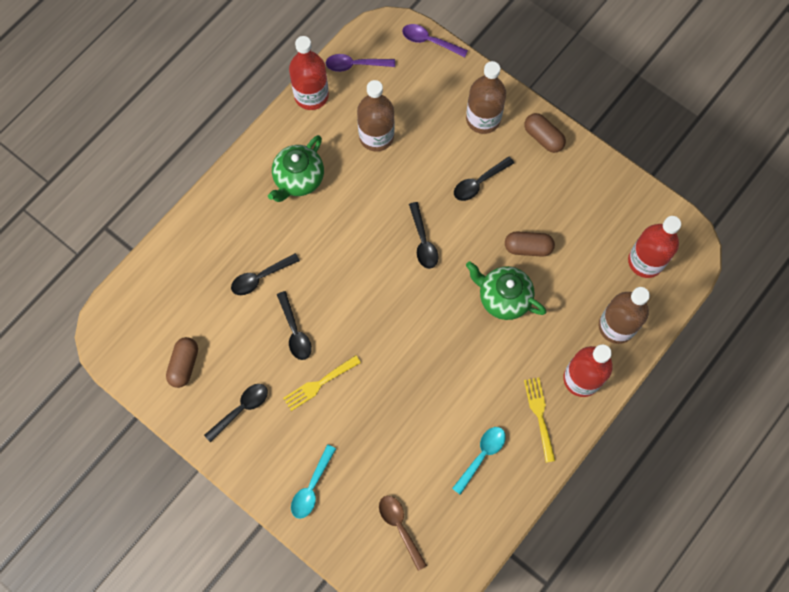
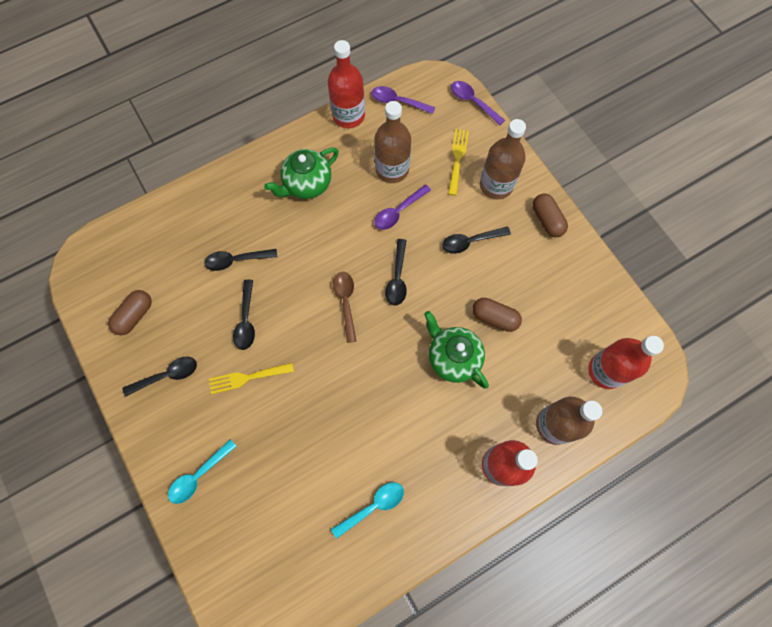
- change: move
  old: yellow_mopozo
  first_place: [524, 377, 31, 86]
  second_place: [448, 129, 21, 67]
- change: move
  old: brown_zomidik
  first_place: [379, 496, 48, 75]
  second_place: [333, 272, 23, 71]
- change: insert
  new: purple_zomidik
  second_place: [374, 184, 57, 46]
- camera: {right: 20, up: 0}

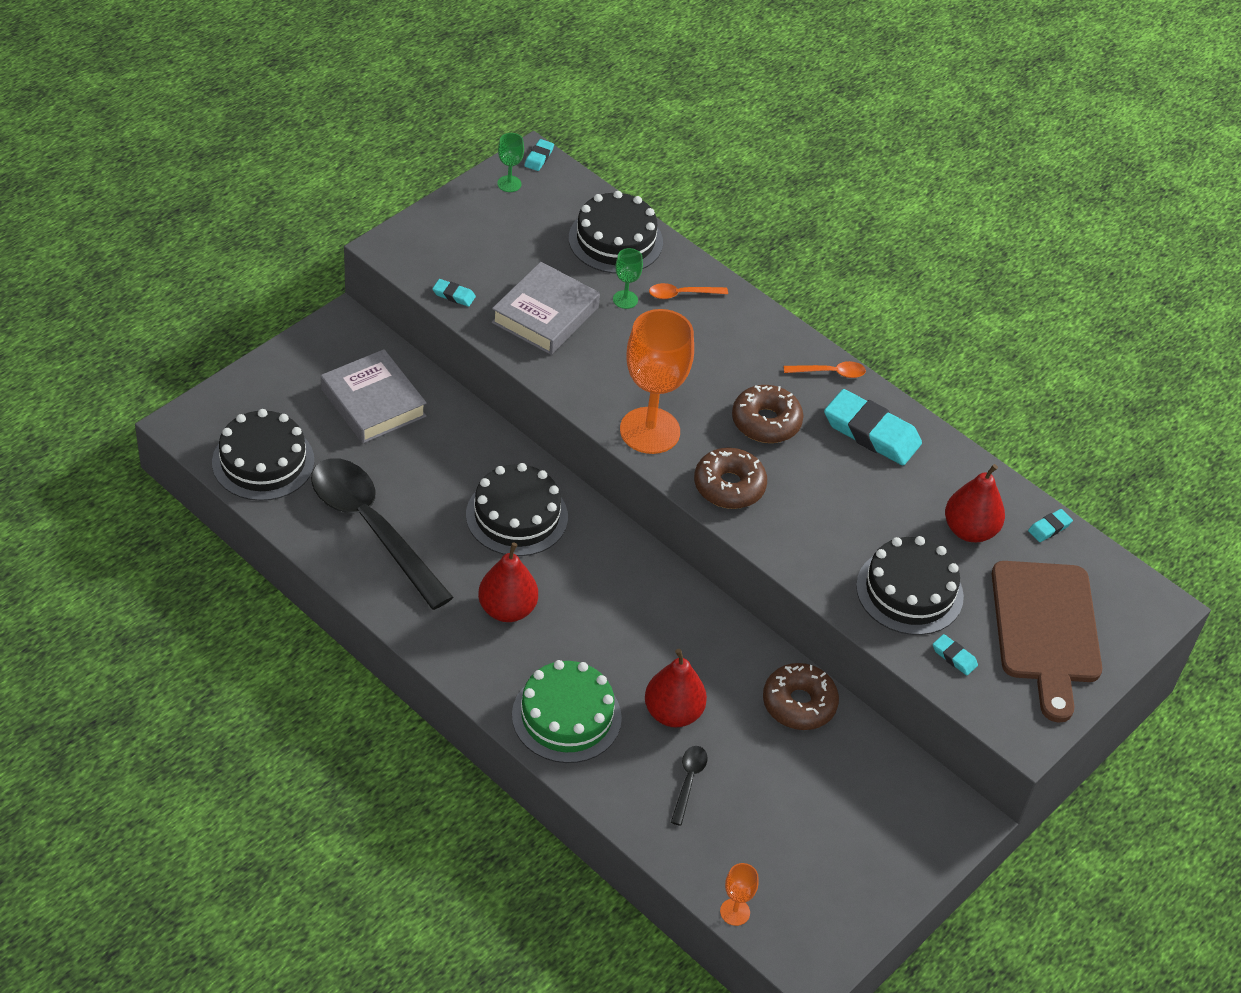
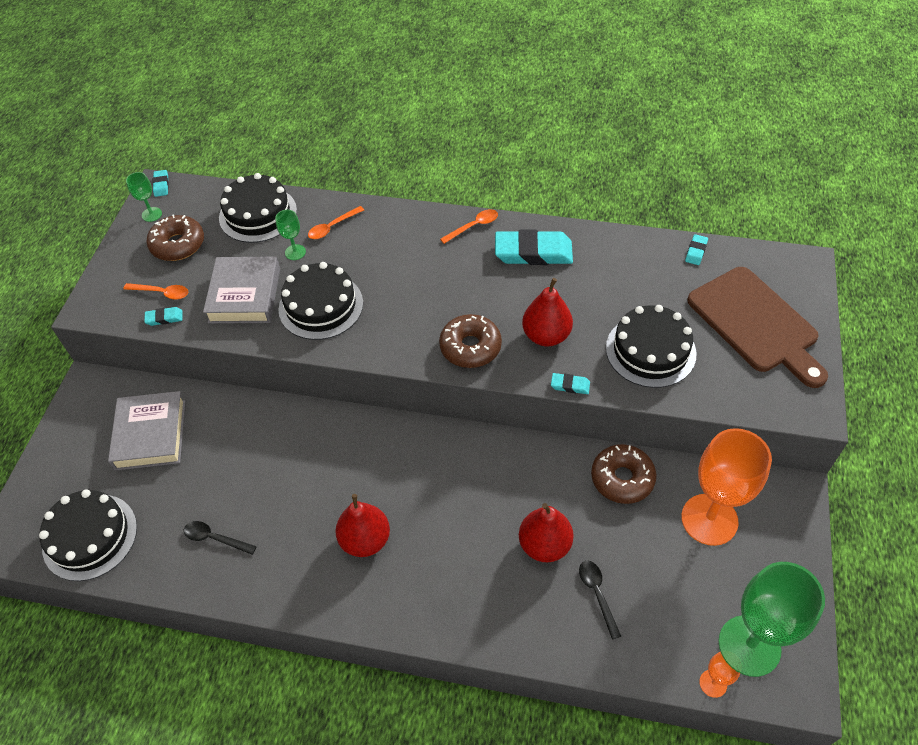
- change: move
  old: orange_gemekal
  first_place: [620, 309, 74, 145]
  second_place: [681, 428, 91, 118]
- change: rotate
  old: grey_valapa
  first_place: [321, 349, 106, 95]
  second_place: [108, 391, 77, 80]
  degrees: 60
- change: move
  old: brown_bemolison
  first_place: [732, 385, 71, 58]
  second_place: [147, 214, 57, 47]
- change: resize
  old: black_zomidik
  first_place: [311, 458, 143, 152]
  second_place: [184, 521, 73, 34]
  factor: 0.4
- change: move
  old: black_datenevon
  first_place: [466, 463, 102, 93]
  second_place: [278, 262, 85, 78]
- change: move
  old: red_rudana
  first_place: [945, 464, 60, 78]
  second_place: [522, 278, 51, 68]
- change: move
  old: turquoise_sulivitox
  first_place: [933, 634, 45, 41]
  second_place: [551, 373, 39, 21]
- change: delete
  old: green_datenevon
  first_place: [512, 660, 110, 103]
- change: insert
  new: orange_zomidik
  second_place: [123, 283, 65, 17]
- change: insert
  new: green_gemekal
  second_place: [718, 562, 107, 115]
- camera: {right: -25, up: 5}

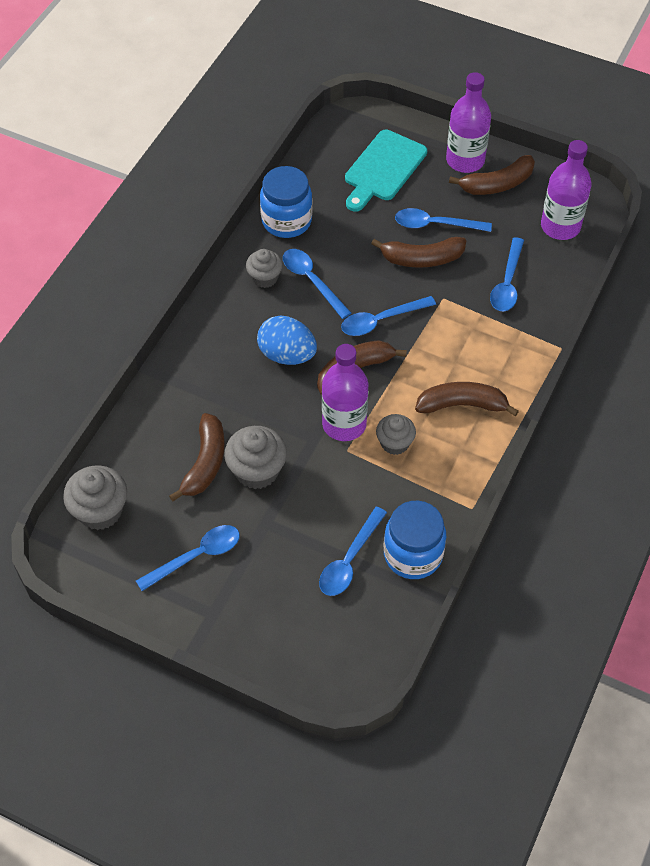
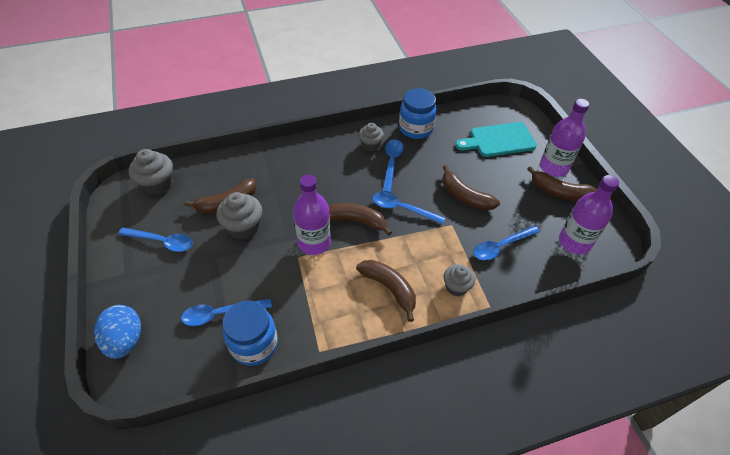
- change: delete
  old: blue_zomidik
  first_place: [395, 208, 97, 24]
- change: move
  old: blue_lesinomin
  first_place: [257, 316, 60, 49]
  second_place: [94, 305, 47, 54]
- change: move
  old: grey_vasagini
  first_place: [376, 414, 40, 41]
  second_place: [444, 264, 31, 32]
- camera: {right: 45, up: -5}

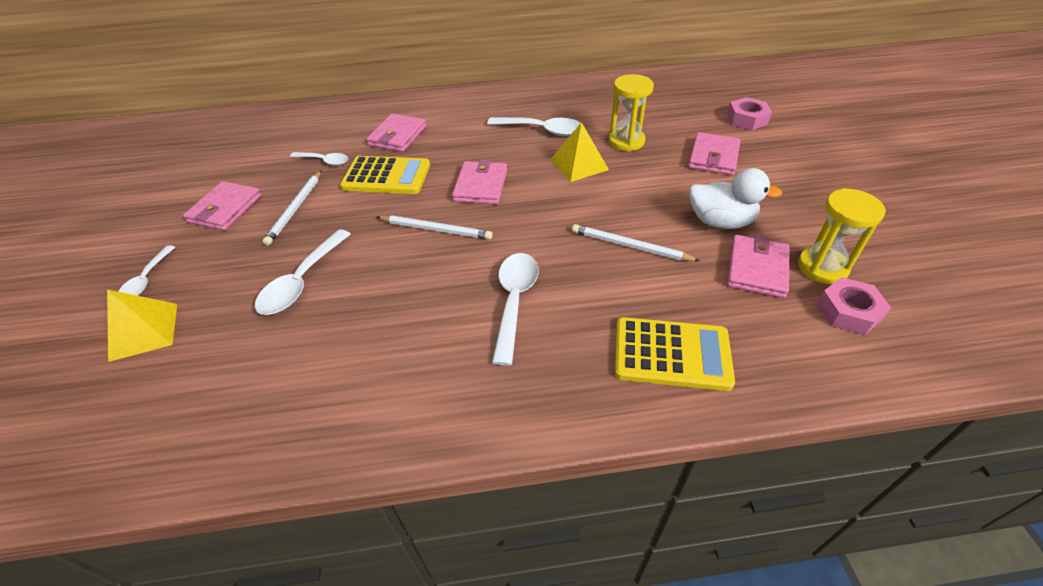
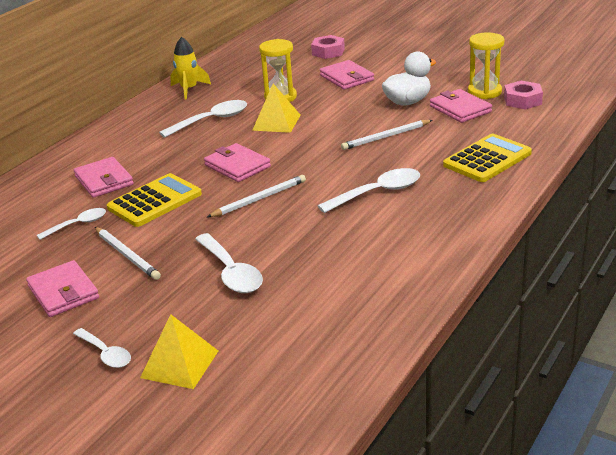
- change: rotate
  old: white_zomidik
  first_place: [492, 253, 47, 113]
  second_place: [318, 168, 102, 45]
  degrees: 105
- change: insert
  new: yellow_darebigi
  second_place: [170, 37, 41, 63]
- camera: {right: -50, up: -15}

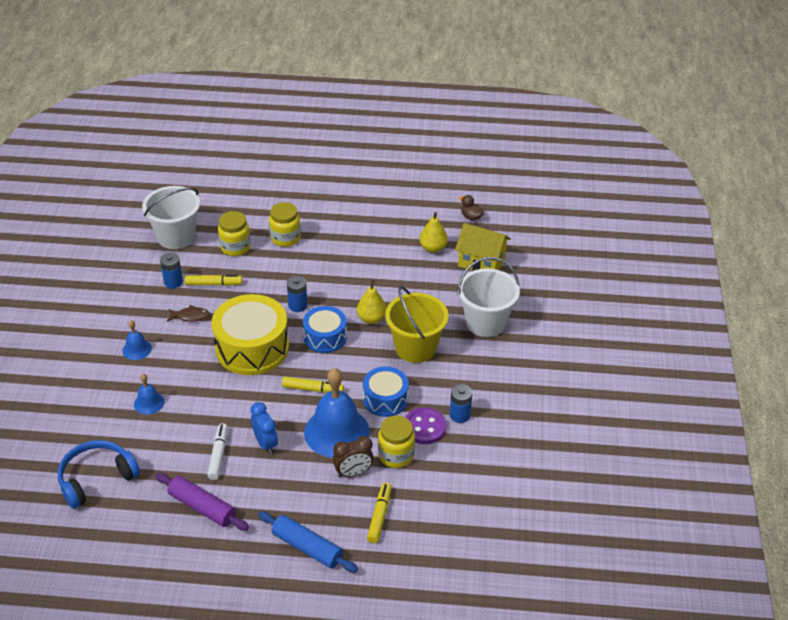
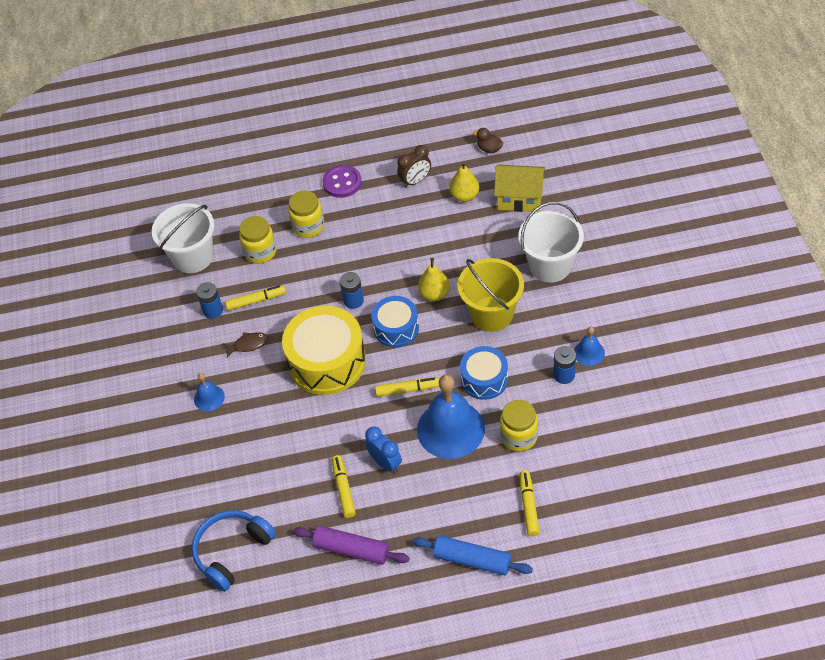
- change: move
  old: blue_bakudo
  first_place: [134, 374, 30, 41]
  second_place: [574, 327, 31, 39]
- change: move
  old: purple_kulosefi
  first_place: [405, 407, 41, 37]
  second_place: [323, 165, 39, 33]
- change: recolor
  old: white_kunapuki
  new: yellow_kunapuki
  first_place: [207, 423, 21, 57]
  second_place: [332, 455, 24, 63]
- change: move
  old: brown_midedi
  first_place: [333, 436, 41, 41]
  second_place: [397, 145, 34, 43]
- camera: {right: -10, up: 10}

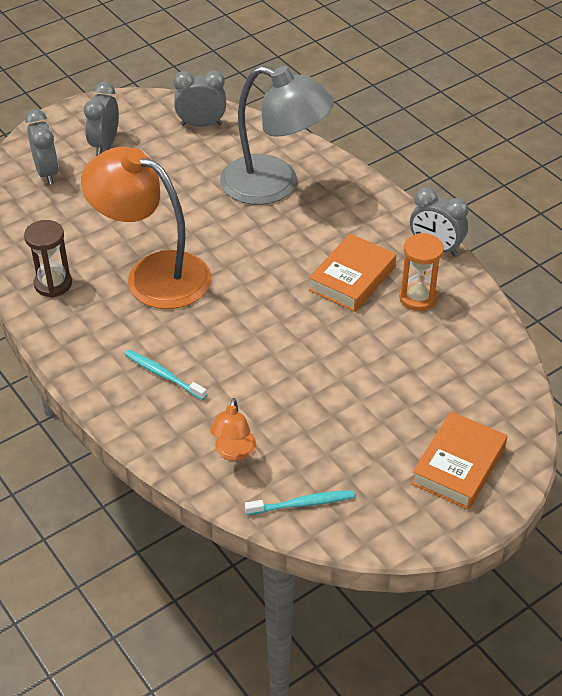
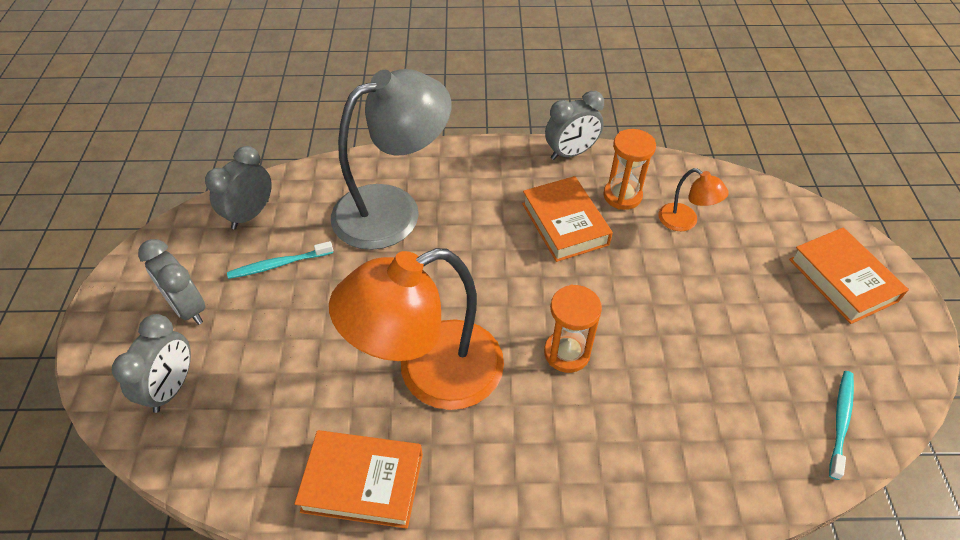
- change: rotate
  old: grey_midedi
  first_place: [25, 109, 34, 76]
  second_place: [112, 314, 79, 99]
  degrees: 90
- change: replace
  old: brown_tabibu
  new: orange_valapa
  first_place: [24, 220, 48, 77]
  second_place: [295, 430, 128, 99]
- change: move
  old: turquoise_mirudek
  first_place: [124, 350, 83, 50]
  second_place: [227, 241, 106, 38]
- change: move
  old: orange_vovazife
  first_place: [210, 398, 46, 63]
  second_place: [658, 168, 71, 63]
- change: insert
  new: orange_tabibu
  second_place: [544, 284, 58, 89]
- camera: {right: -55, up: 5}

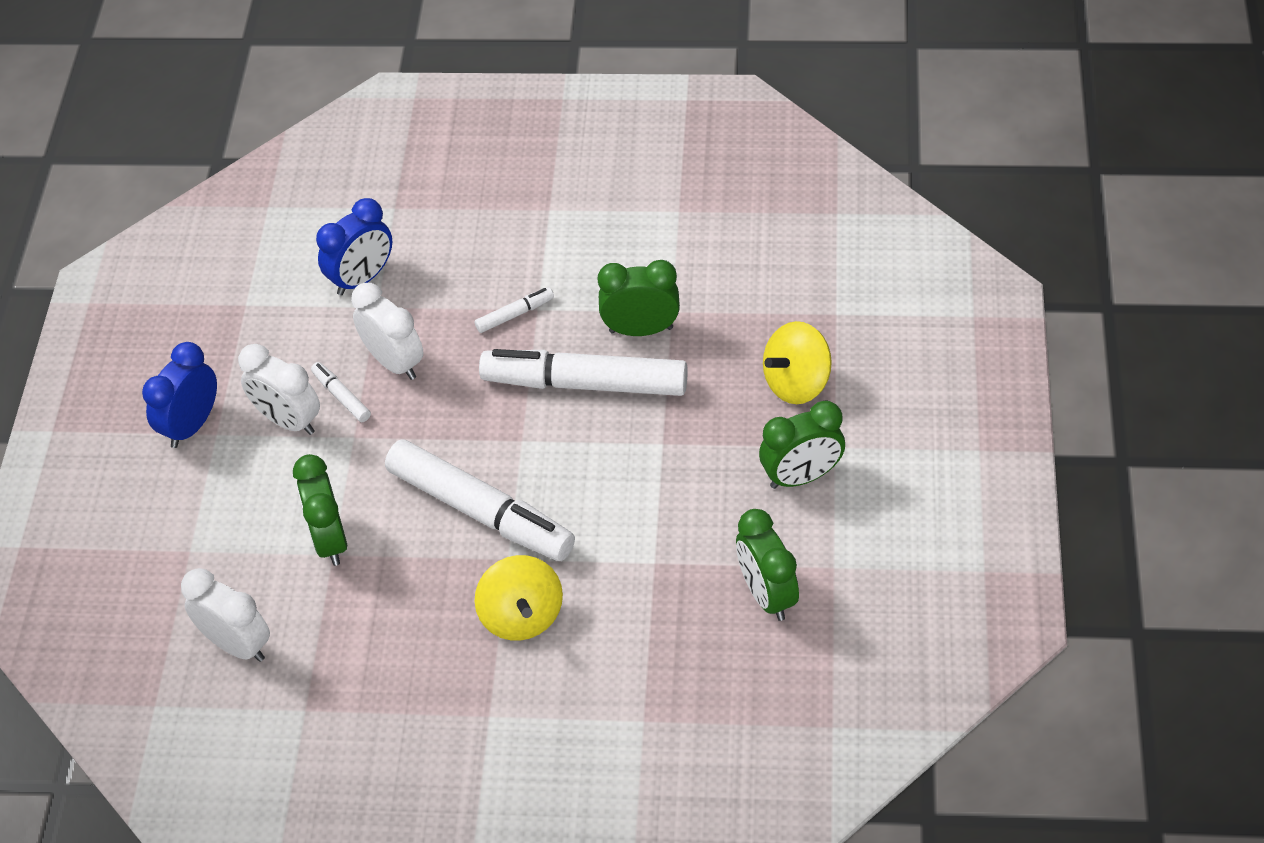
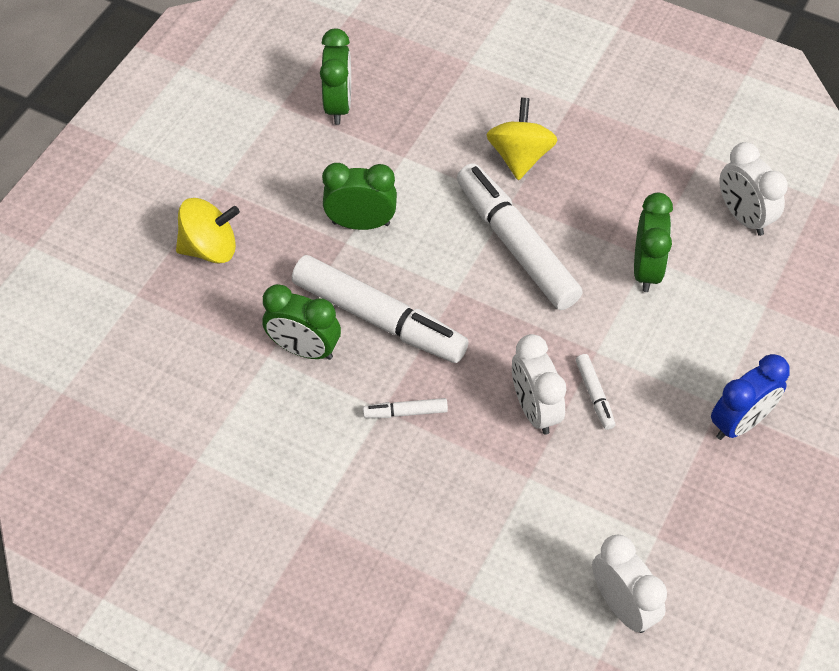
- change: delete
  old: blue_midedi
  first_place: [316, 198, 76, 98]
- change: move
  old: white_midedi
  first_place: [238, 344, 82, 91]
  second_place: [592, 535, 75, 98]
- change: move
  old: green_midedi
  first_place: [759, 400, 86, 89]
  second_place: [322, 163, 75, 67]
- camera: {right: -160, up: 5}

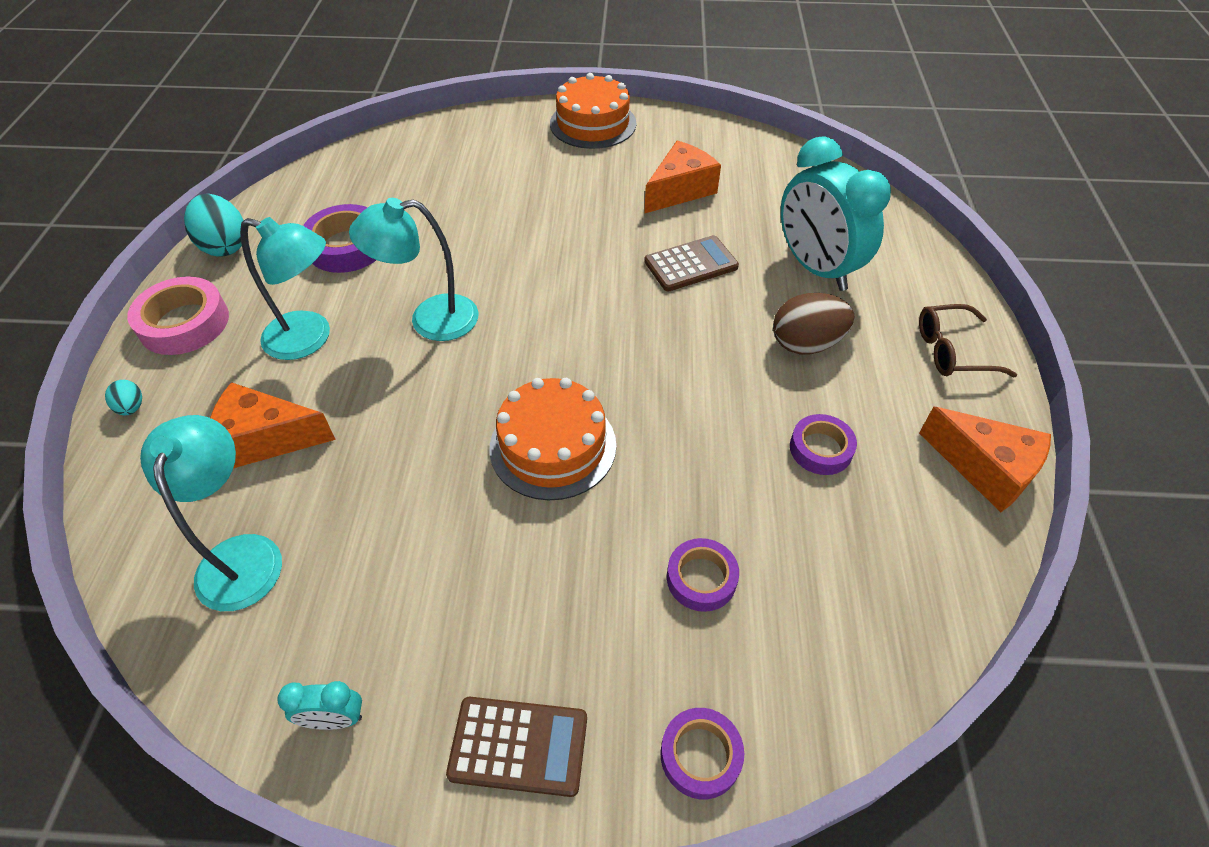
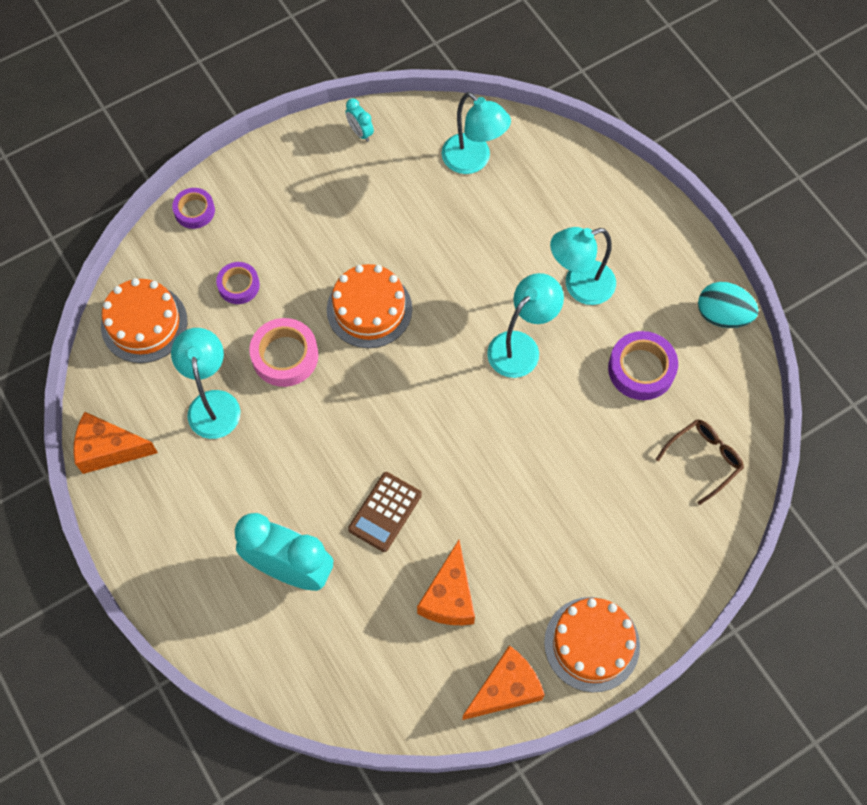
- change: move
  old: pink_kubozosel
  first_place: [127, 277, 102, 78]
  second_place: [249, 318, 69, 69]
- change: delete
  old: brown_lesinomin
  first_place: [773, 293, 81, 62]
- change: move
  old: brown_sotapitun
  first_place: [919, 304, 98, 73]
  second_place: [656, 419, 88, 86]
- change: delete
  old: turquoise_lesinomin
  first_place: [105, 380, 37, 35]
- change: move
  old: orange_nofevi
  first_place: [210, 382, 126, 86]
  second_place: [462, 645, 83, 75]
- change: replace
  old: purple_kubozosel
  new: turquoise_vovazife
  first_place: [790, 414, 67, 61]
  second_place: [171, 328, 69, 111]
- change: rotate
  old: turquoise_midedi
  first_place: [277, 681, 85, 49]
  second_place: [345, 98, 29, 44]
  degrees: -90
- change: delete
  old: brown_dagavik
  first_place: [446, 697, 141, 100]
- change: insert
  new: orange_datenevon
  second_place: [101, 278, 86, 85]
- camera: {right: 145, up: 15}

